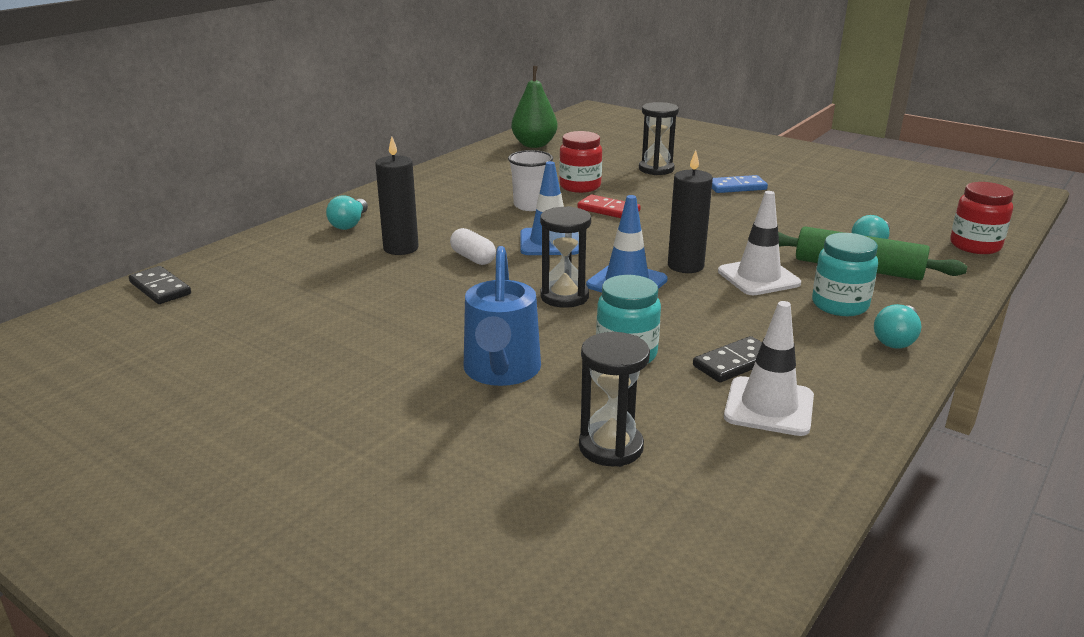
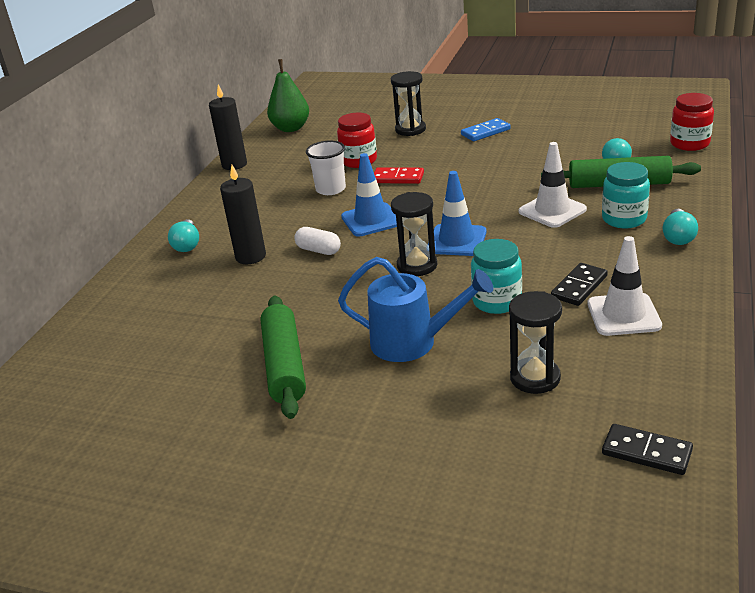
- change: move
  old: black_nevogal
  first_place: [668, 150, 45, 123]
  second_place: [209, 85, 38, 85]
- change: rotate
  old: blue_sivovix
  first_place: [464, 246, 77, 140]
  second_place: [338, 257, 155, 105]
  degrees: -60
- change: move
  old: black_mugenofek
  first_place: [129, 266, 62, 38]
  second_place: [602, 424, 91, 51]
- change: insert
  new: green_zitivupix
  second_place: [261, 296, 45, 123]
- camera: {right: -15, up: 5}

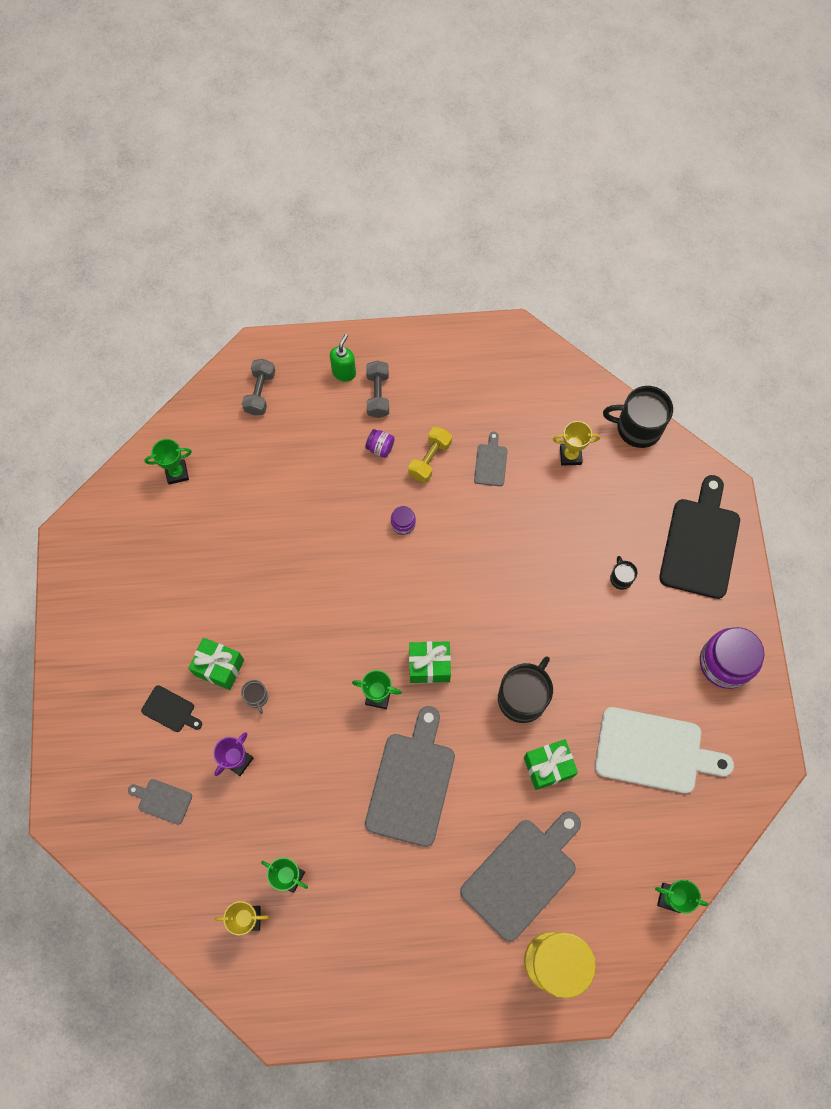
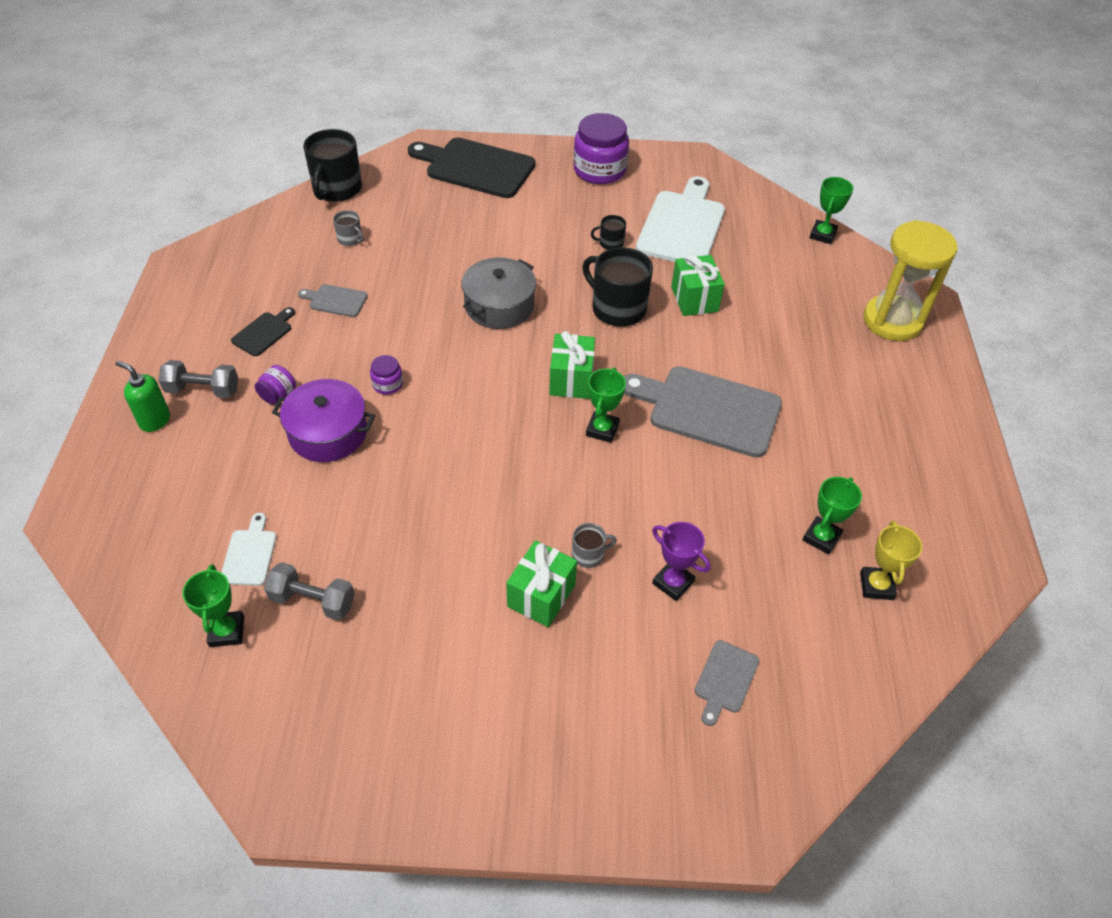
- change: move
  old: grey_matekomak
  first_place: [242, 359, 33, 57]
  second_place: [264, 562, 91, 58]
- change: replace
  old: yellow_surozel
  new: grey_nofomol
  first_place: [553, 421, 47, 45]
  second_place: [333, 210, 31, 36]
- change: delete
  old: yellow_matekomak
  first_place: [408, 426, 44, 57]
- change: move
  old: black_nofomol
  first_place: [610, 556, 27, 34]
  second_place: [591, 215, 35, 35]
- change: move
  old: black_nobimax
  first_place: [141, 685, 61, 47]
  second_place: [231, 307, 64, 49]
- change: delete
  old: grey_nobimax
  first_place: [460, 811, 121, 131]
- change: insert
  new: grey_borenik
  second_place: [461, 258, 75, 71]
- change: insert
  new: purple_borenik
  second_place: [272, 379, 103, 83]
- change: insert
  new: white_nobimax
  second_place: [221, 513, 55, 73]
- camera: {right: -85, up: -20}

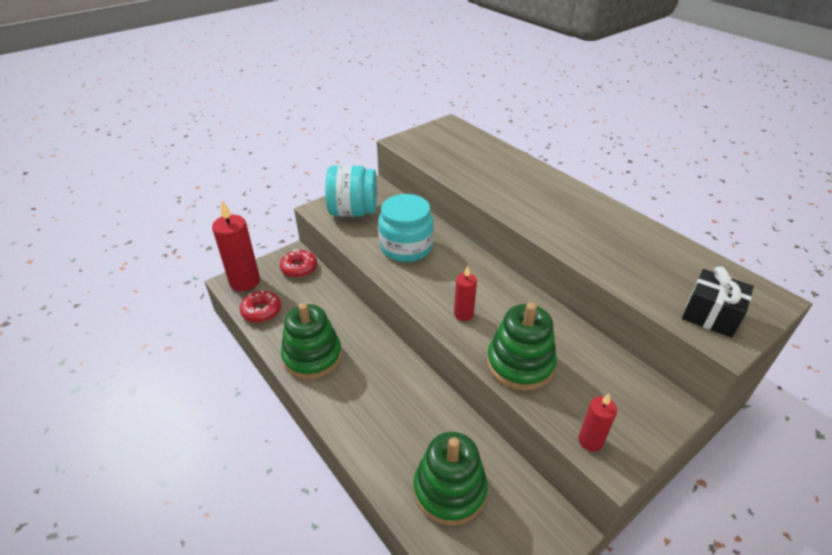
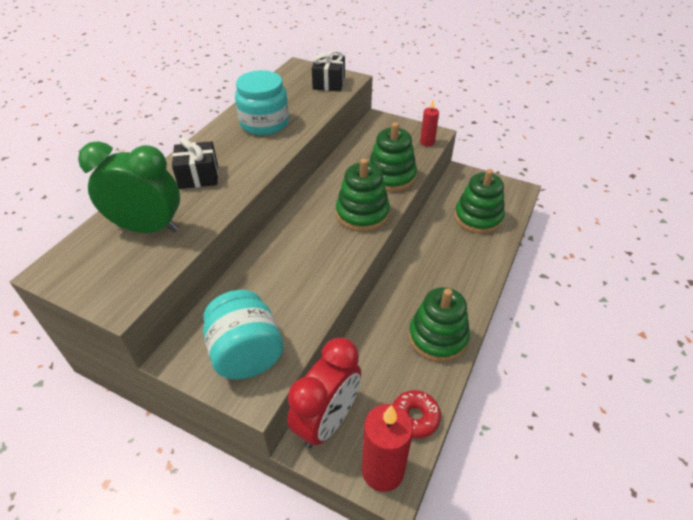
- change: move
  old: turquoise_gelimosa
  first_place: [378, 194, 56, 68]
  second_place: [235, 70, 54, 65]
- change: replace
  old: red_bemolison
  new: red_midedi
  first_place: [280, 249, 37, 29]
  second_place: [287, 338, 74, 110]
- change: replace
  old: red_nevogal
  new: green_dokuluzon
  first_place: [454, 266, 23, 55]
  second_place: [336, 158, 54, 74]
- change: insert
  new: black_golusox
  second_place: [172, 137, 46, 52]
- change: insert
  new: green_midedi
  second_place: [78, 141, 102, 92]
- camera: {right: -115, up: 5}

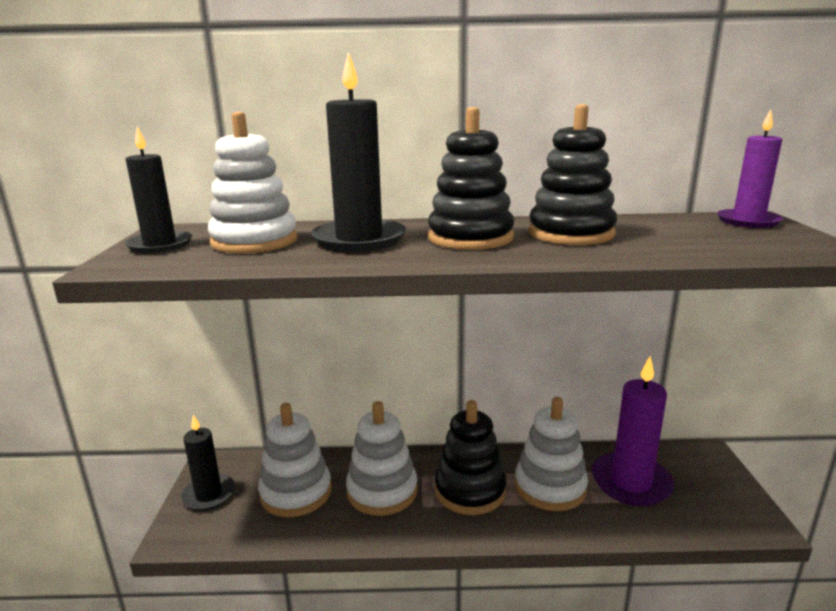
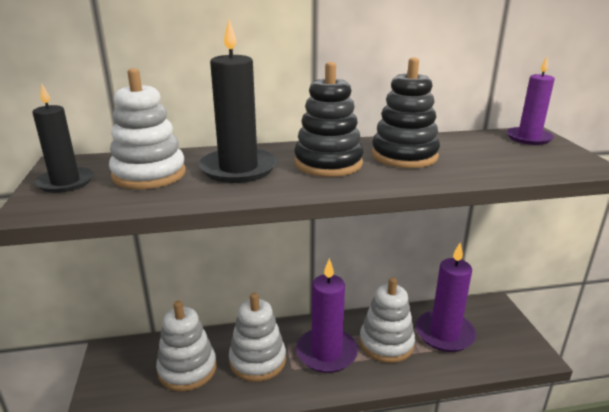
- change: replace
  old: black_dokuluzon
  new: purple_nevogal
  first_place: [435, 400, 71, 115]
  second_place: [296, 258, 62, 115]
- change: delete
  old: black_nevogal
  first_place: [181, 414, 54, 97]
- camera: {right: -10, up: 5}

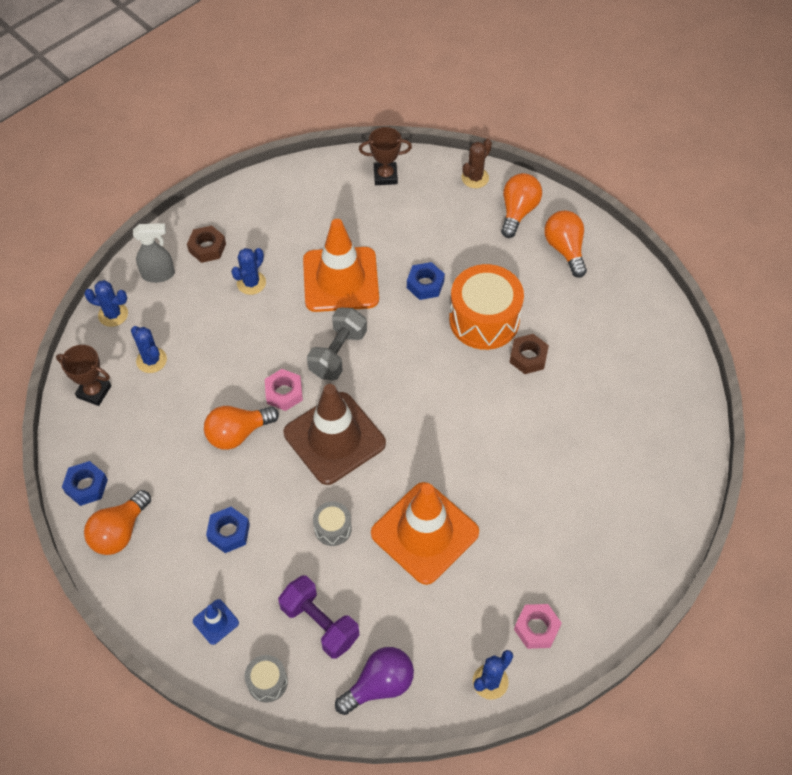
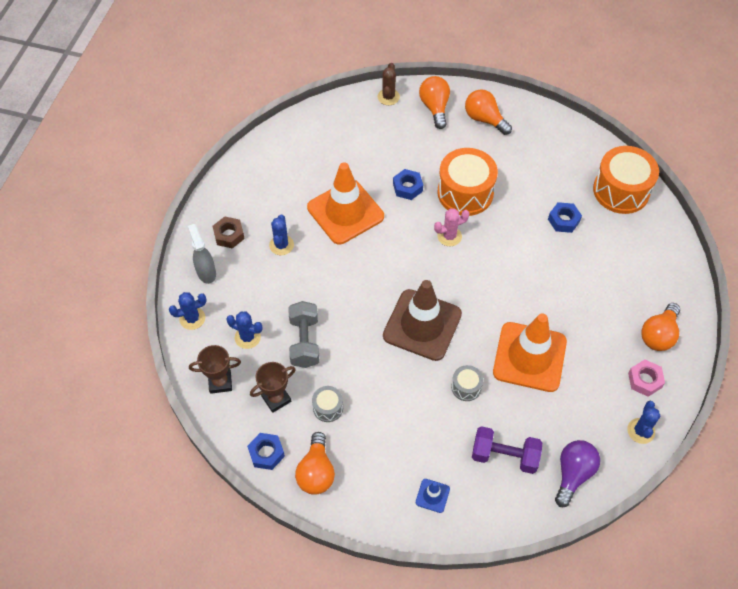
- change: move
  old: brown_surozel
  first_place: [359, 127, 53, 58]
  second_place: [250, 362, 46, 51]
- change: rotate
  old: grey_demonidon
  first_place: [133, 223, 42, 60]
  second_place: [188, 224, 28, 60]
  degrees: -75
- change: move
  old: grey_matekomak
  first_place: [307, 308, 60, 72]
  second_place: [289, 301, 30, 67]
- change: delete
  old: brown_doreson
  first_place: [509, 334, 40, 40]
- change: delete
  old: pink_doreson
  first_place: [265, 369, 38, 42]
- change: move
  old: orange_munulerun
  first_place: [204, 406, 75, 44]
  second_place: [642, 303, 38, 48]
- change: move
  old: blue_doreson
  first_place: [206, 507, 44, 46]
  second_place: [548, 202, 34, 31]
- change: move
  old: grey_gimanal
  first_place: [245, 655, 43, 48]
  second_place: [312, 386, 31, 36]
- change: insert
  new: orange_gimanal
  second_place: [593, 146, 66, 68]
- change: insert
  new: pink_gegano
  second_place: [434, 208, 36, 38]
- camera: {right: -30, up: 0}

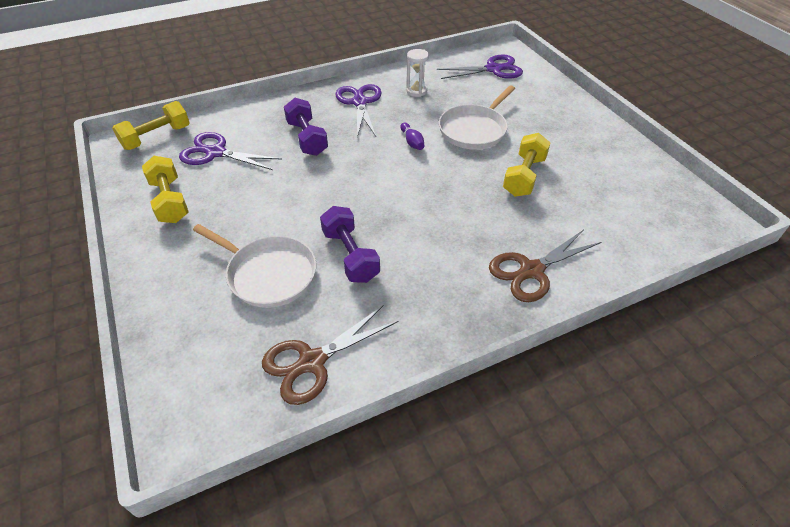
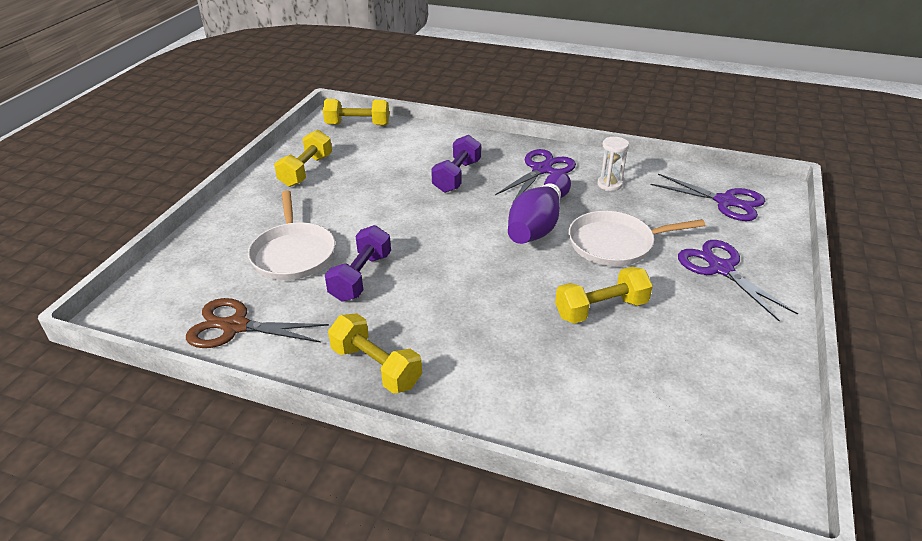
- change: resize
  old: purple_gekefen
  first_place: [400, 122, 24, 28]
  second_place: [508, 171, 63, 73]
  factor: 2.44
- change: move
  old: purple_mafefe
  first_place: [179, 132, 103, 38]
  second_place: [678, 240, 120, 81]
- change: delete
  old: brown_mafefe
  first_place: [489, 230, 112, 72]
- change: insert
  new: yellow_matekomak
  second_place: [328, 313, 94, 81]
- camera: {right: 45, up: -10}

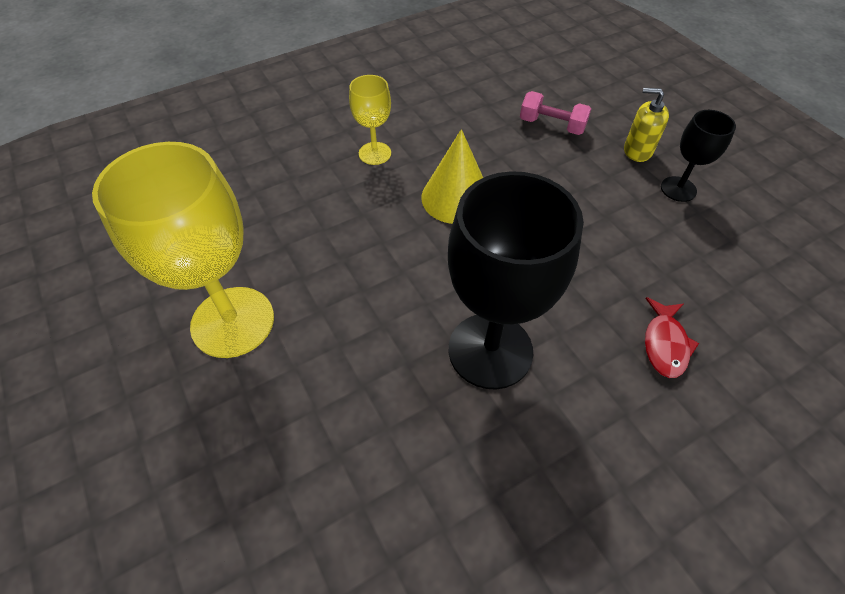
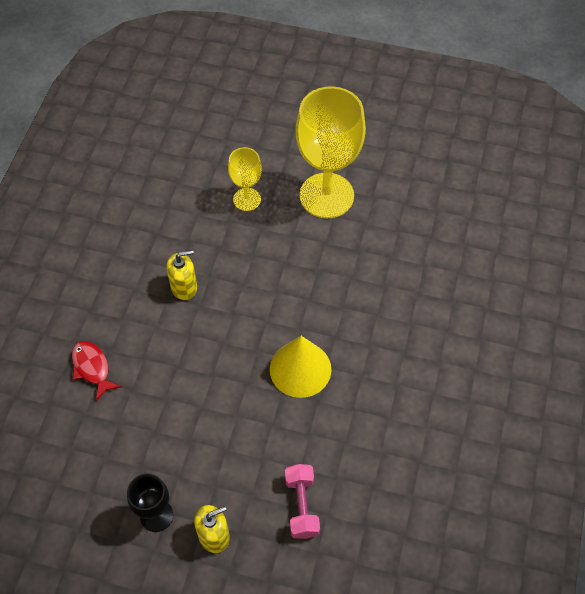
- change: move
  old: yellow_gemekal
  first_place: [349, 75, 42, 90]
  second_place: [228, 147, 34, 64]
- change: rotate
  old: pink_matekomak
  first_place: [520, 91, 71, 44]
  second_place: [285, 464, 35, 75]
  degrees: -75
- change: replace
  old: black_gemekal
  new: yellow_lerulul
  first_place: [448, 171, 136, 218]
  second_place: [166, 250, 31, 50]
- camera: {right: 135, up: 5}

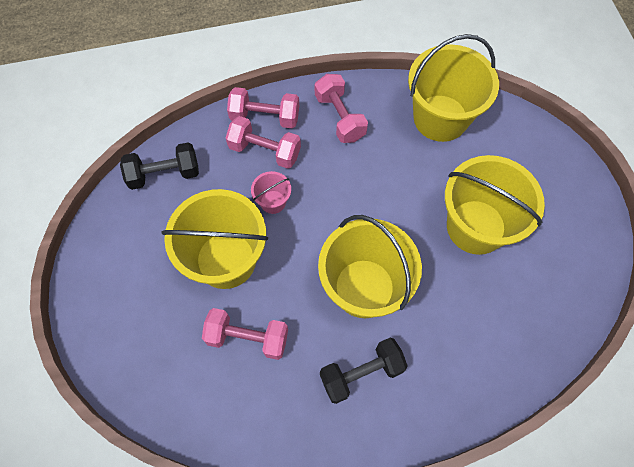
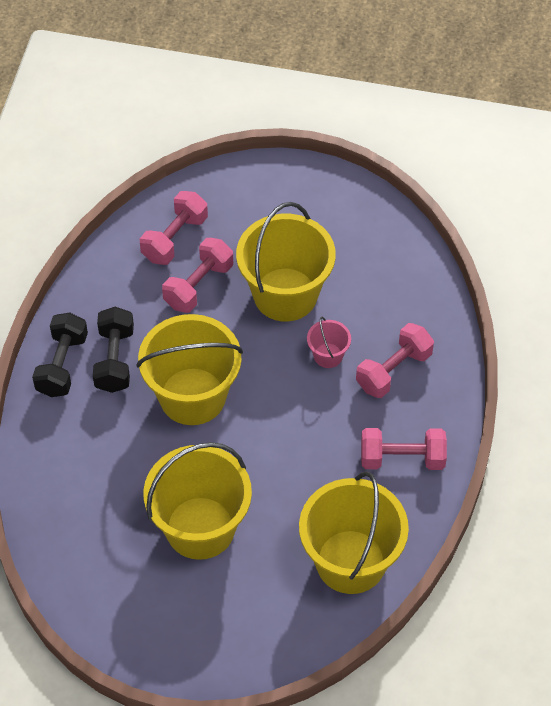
- change: move
  old: pink_matekomak
  first_place: [227, 87, 72, 41]
  second_place: [140, 191, 68, 74]
- change: move
  old: black_matekomak
  first_place: [120, 142, 79, 48]
  second_place: [32, 312, 56, 85]
- camera: {right: 115, up: -10}

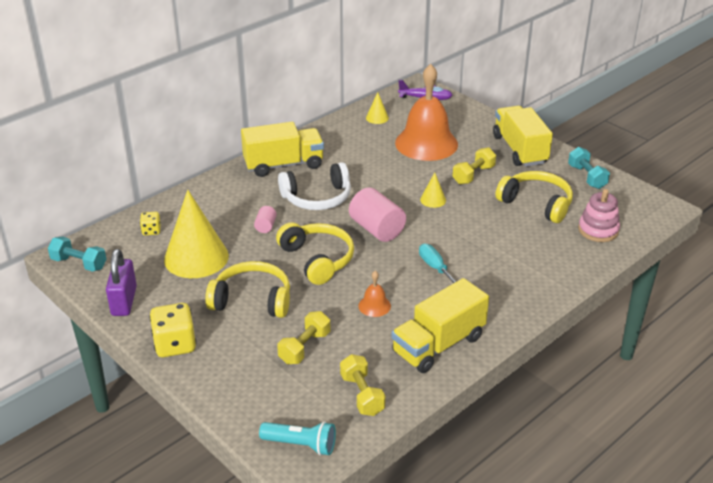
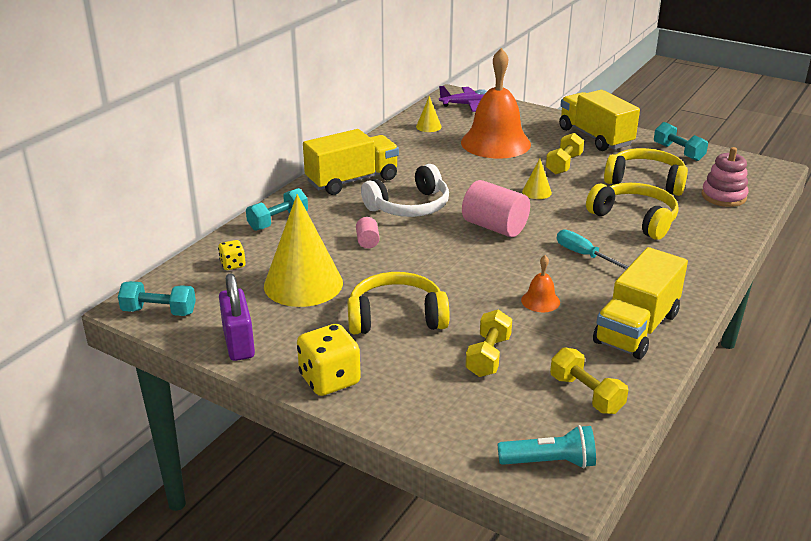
- change: move
  old: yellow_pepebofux
  first_place: [276, 222, 78, 63]
  second_place: [586, 183, 93, 57]
- change: insert
  new: turquoise_matekomak
  second_place: [246, 188, 62, 43]
- camera: {right: -15, up: -5}

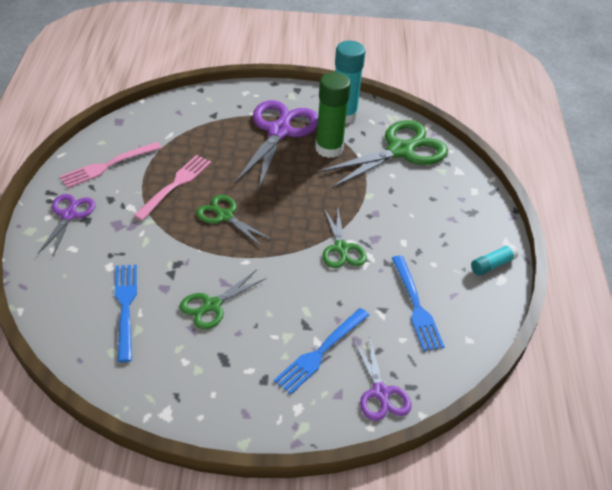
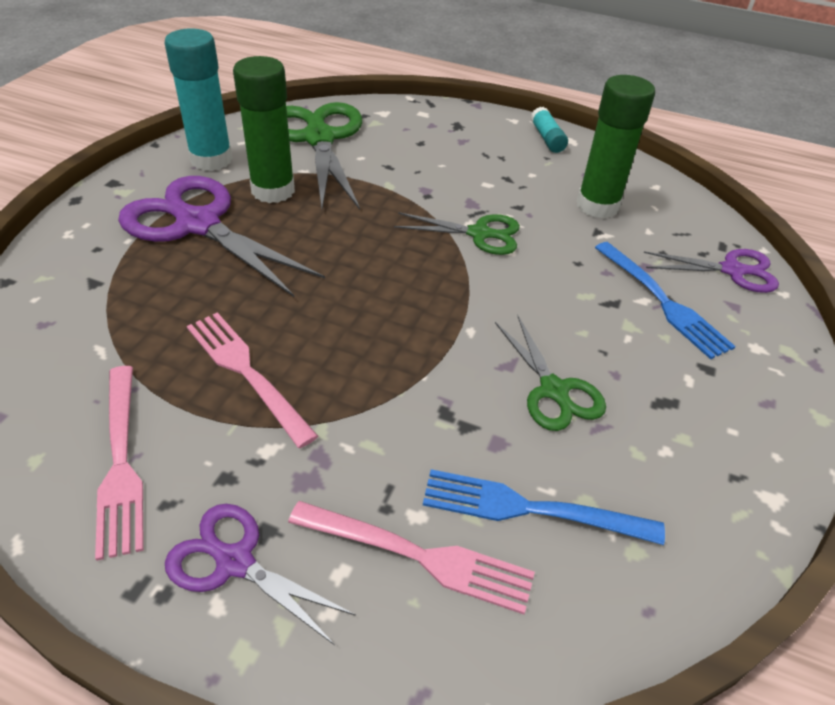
- change: delete
  old: green_mafefe
  first_place: [196, 195, 77, 52]
- change: replace
  old: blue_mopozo
  new: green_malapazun
  first_place: [392, 256, 53, 95]
  second_place: [576, 75, 79, 144]
- change: insert
  new: pink_mopozo
  second_place: [288, 501, 247, 113]
- camera: {right: -70, up: 0}

